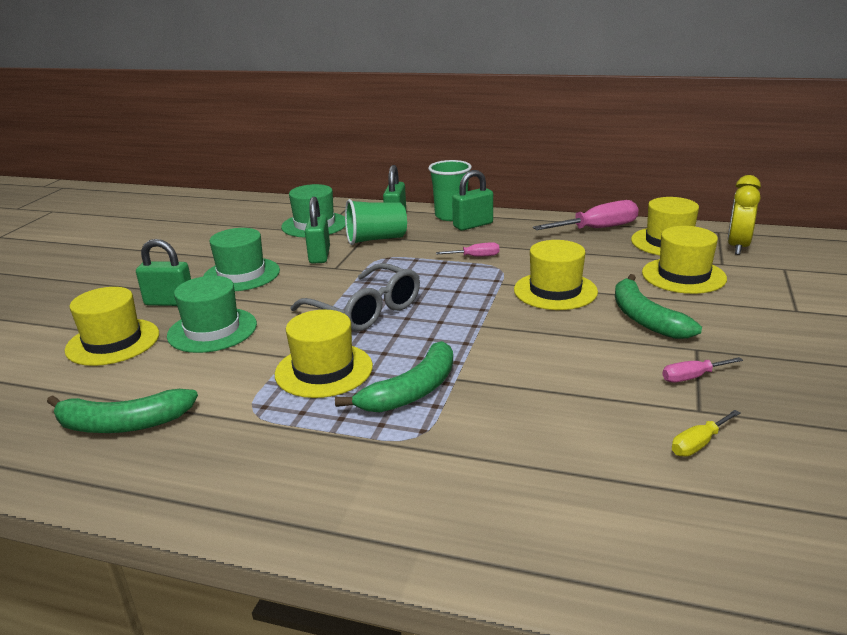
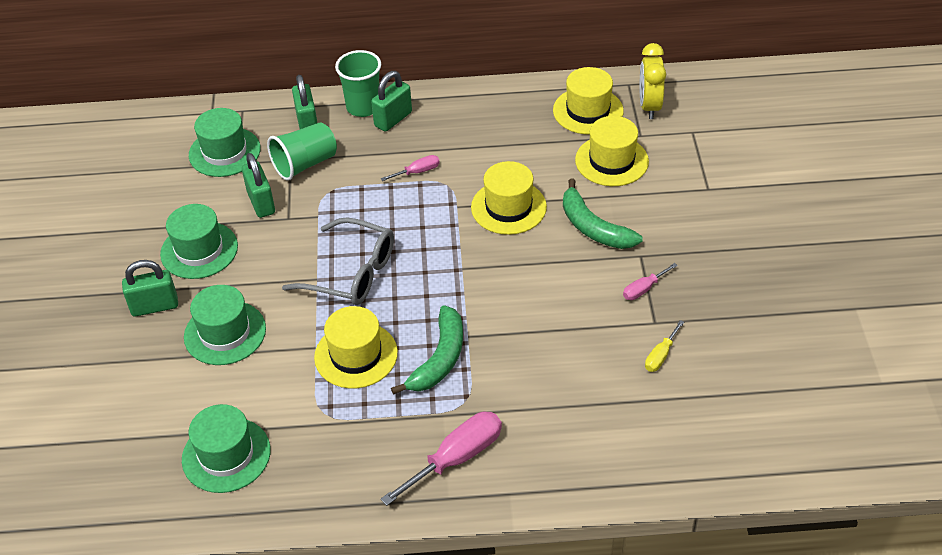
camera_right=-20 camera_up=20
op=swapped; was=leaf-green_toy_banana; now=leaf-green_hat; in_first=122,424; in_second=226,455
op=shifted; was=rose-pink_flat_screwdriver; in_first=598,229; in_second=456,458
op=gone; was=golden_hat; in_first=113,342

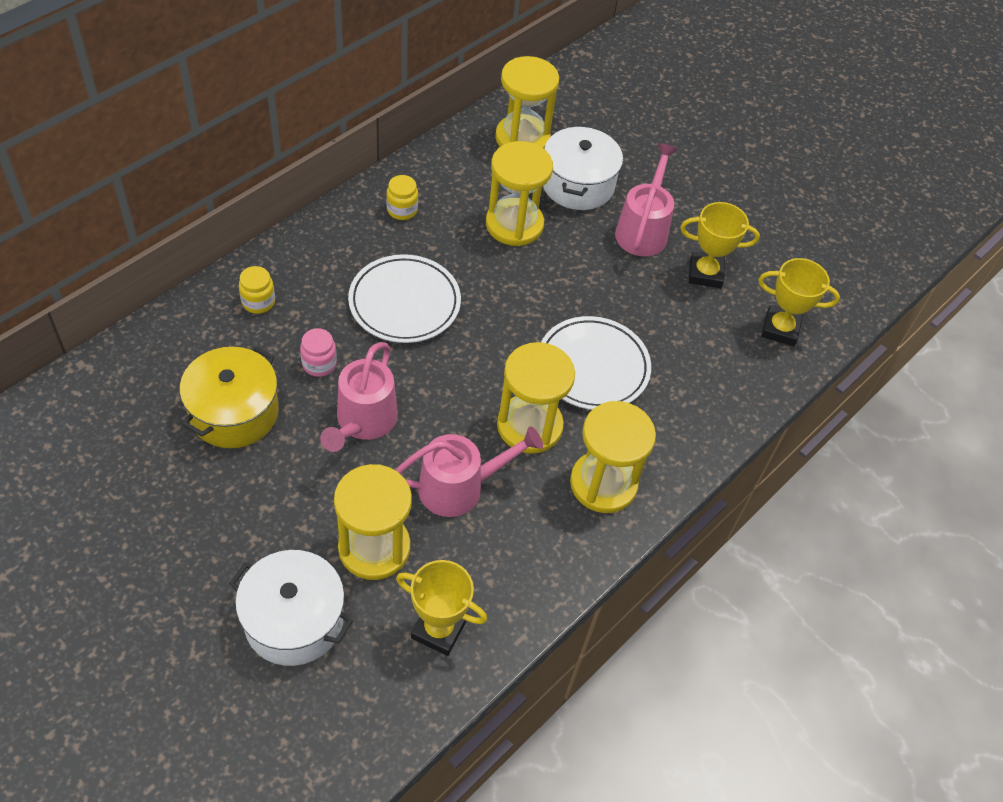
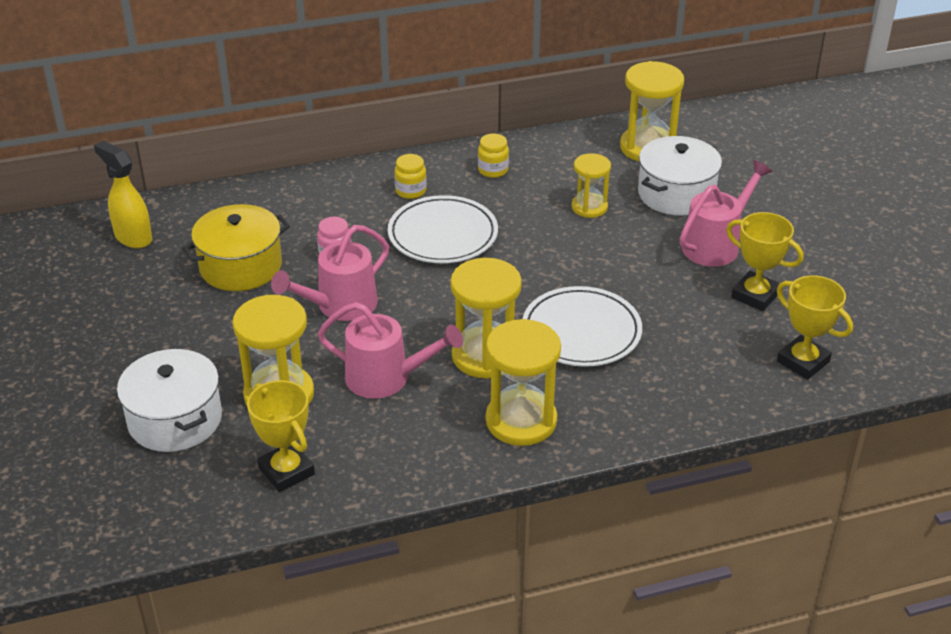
camera_right=35 camera_up=-15
op=new; now=golden_sprayer; in_second=133,237
op=shifted; was=golden_preserve_jar; in_first=258,302; in_second=411,191
op=scaled; was=golden_hourglass; in_first=514,224; in_second=589,207; ratio=0.61

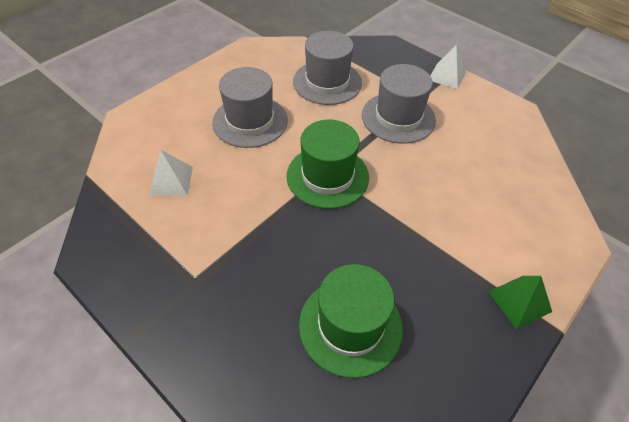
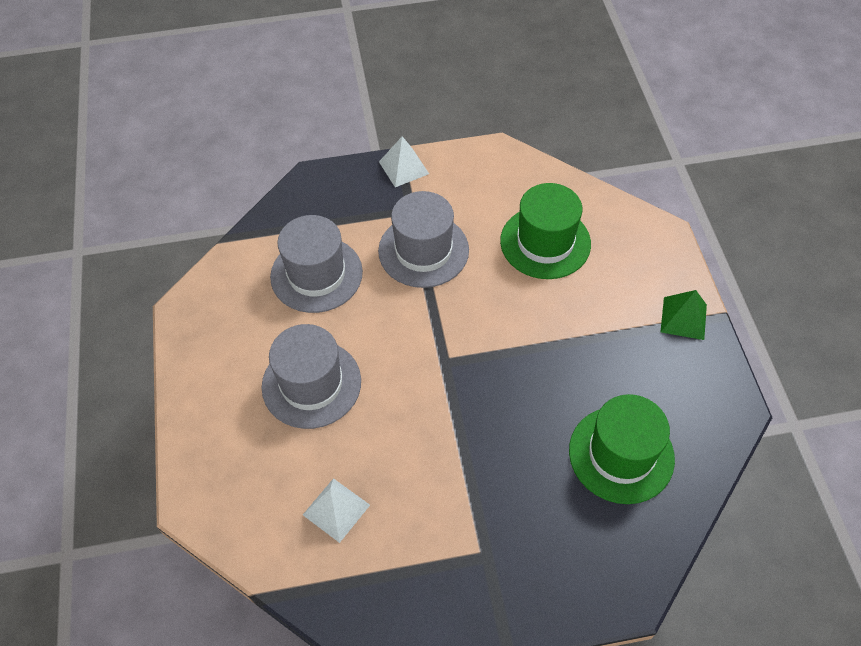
camera_right=-50 camera_up=5
op=shifted; was=leaf-green_hat; in_first=327,176; in_second=545,242

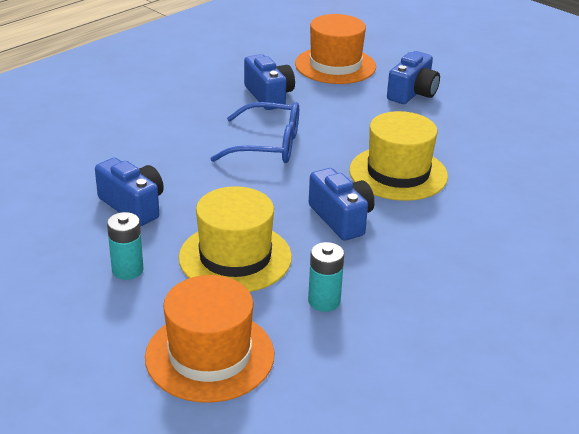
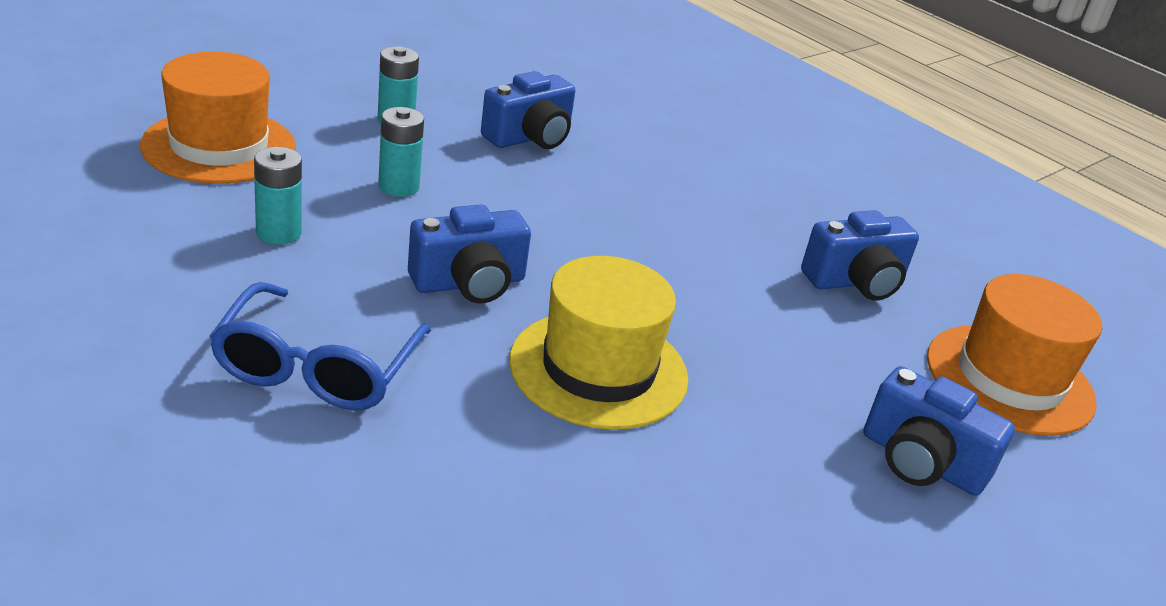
camera_right=90 camera_up=0
op=shifted; was=blue_spectacles; in_first=268,145; in_second=317,368
op=swapped; was=golden_hat; now=aqua_power_cell; in_first=235,257; in_second=398,187

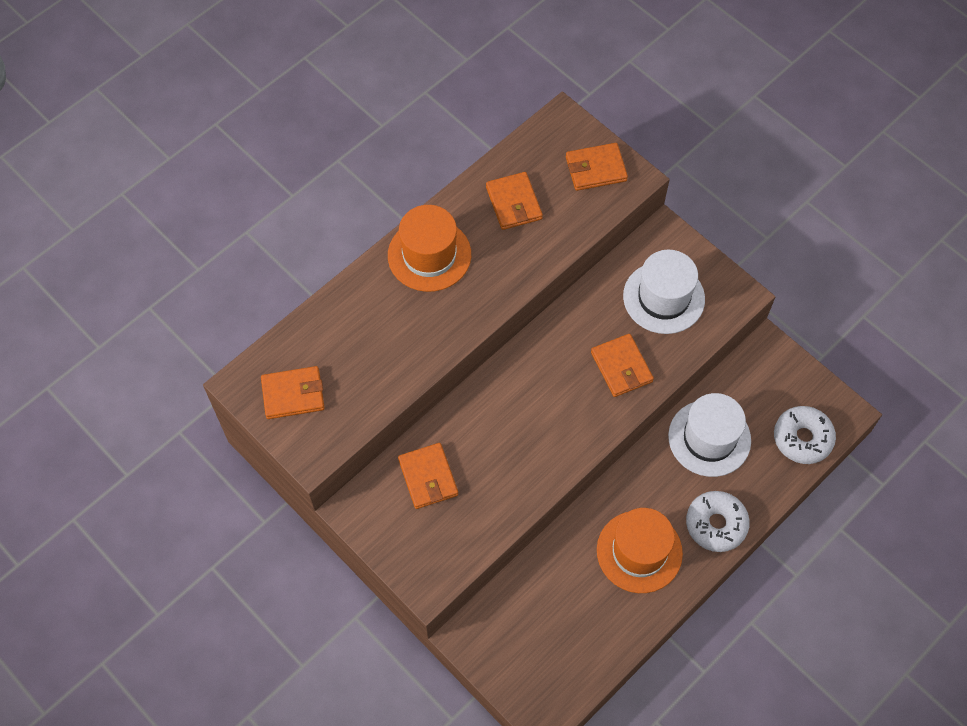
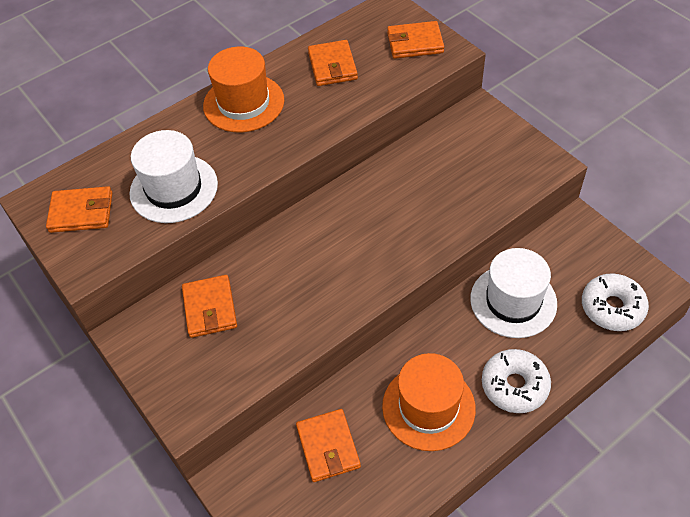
camera_right=10 camera_up=-10
op=shifted; was=pure_white_hat; in_first=663,297; in_second=174,188
op=shifted; was=orange-coloured_wallet; in_first=621,367; in_second=328,447

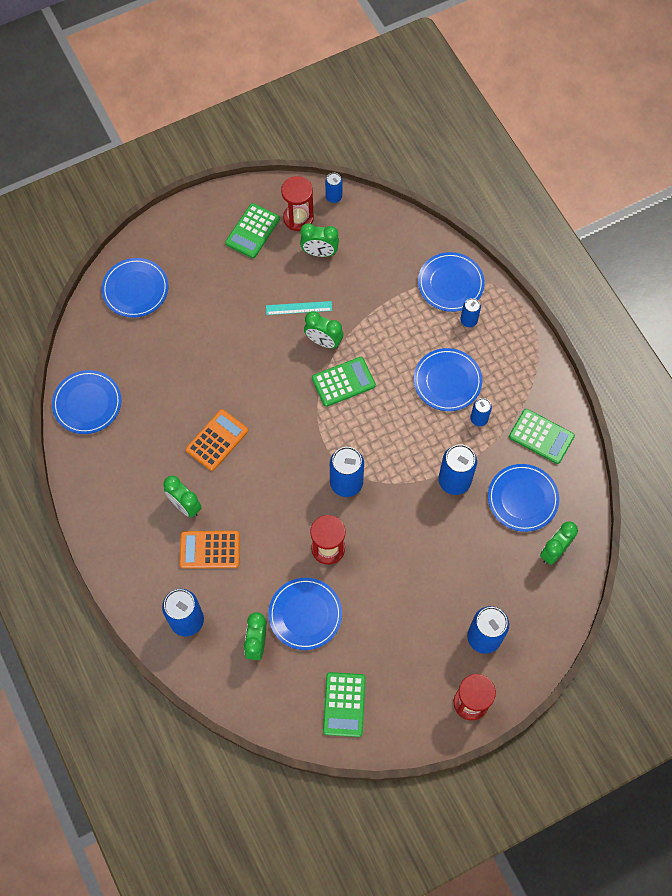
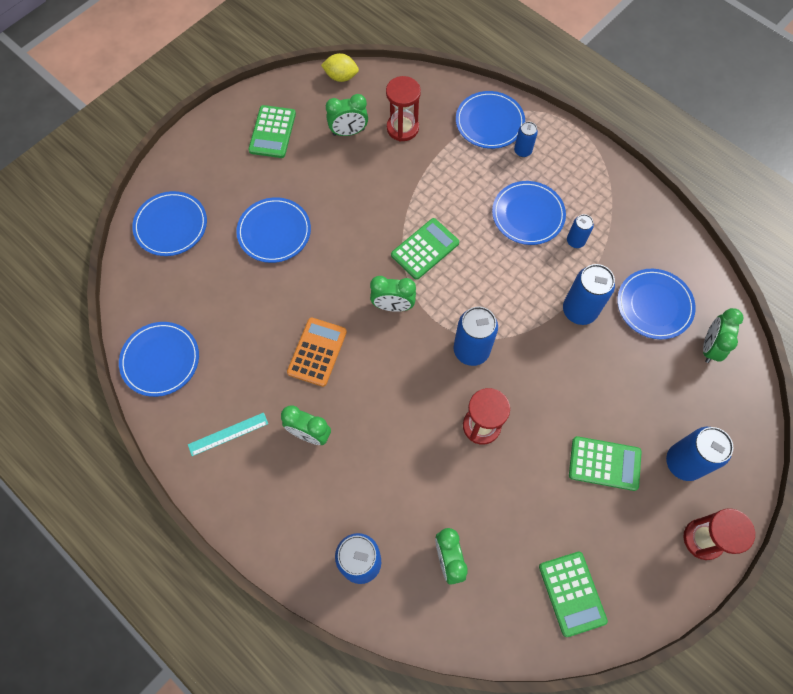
camera_right=-20 camera_up=0
op=shifted; was=aqua_measuring_stick; in_first=299,308; in_second=228,434
op=shifted; was=blue_plate; in_first=305,614; in_second=274,232
op=swapped; was=blue_soda_can; now=golden_citrus_fruit; in_first=333,197; in_second=341,77
op=shifted; was=leaf-green_clock; in_first=323,341; in_second=393,306
op=shifted; was=crimson_hourglass; in_first=298,218; in_second=402,128
op=shifted; was=leaf-green_pocket_calculator; in_first=541,436; in_second=604,463
op=gone; was=orange-coloured_pocket_calculator; in_first=209,550

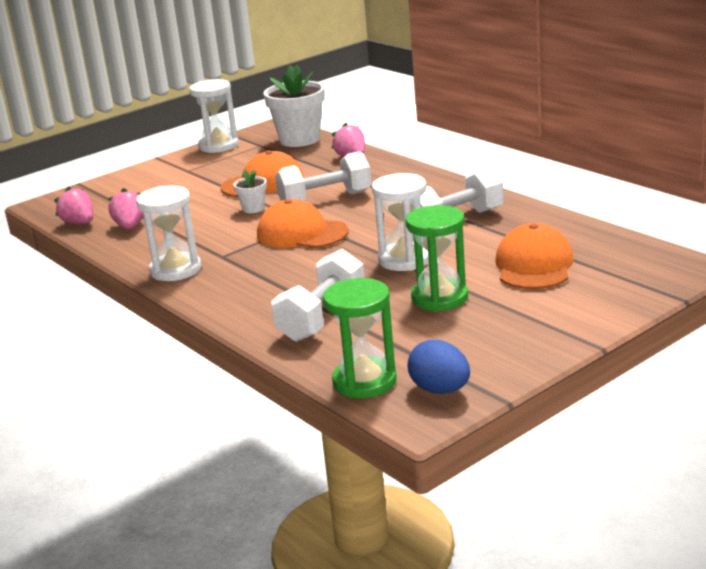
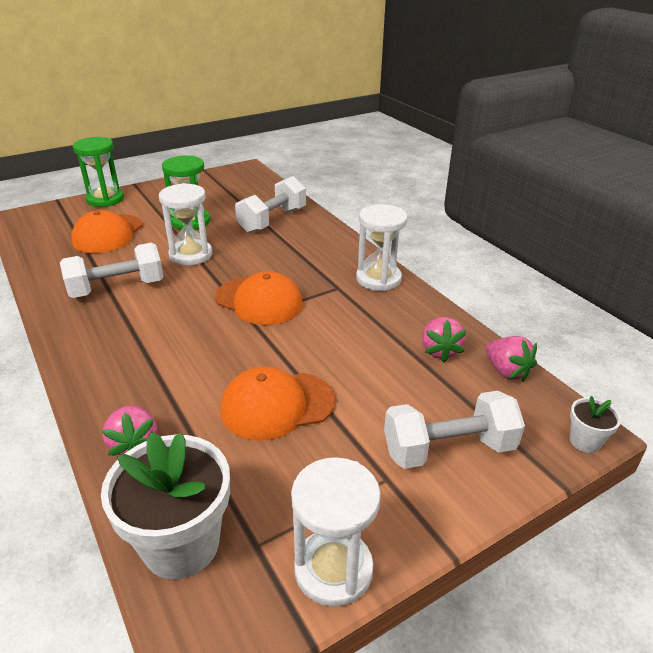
camera_right=-175 camera_up=10
op=shifted; was=leaf-green_hourglass; in_first=364,381; in_second=105,199
op=shifted; was=pure_white_hand_weight; in_first=325,200; in_second=448,449
op=shifted; was=pure_white_potted_plant; in_first=253,209; in_second=585,441
op=gone; was=blue_egg_shape; in_first=440,390

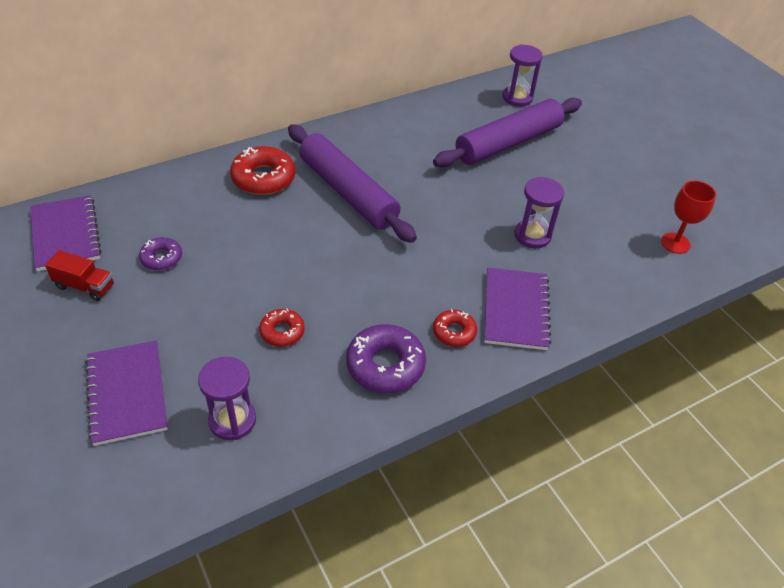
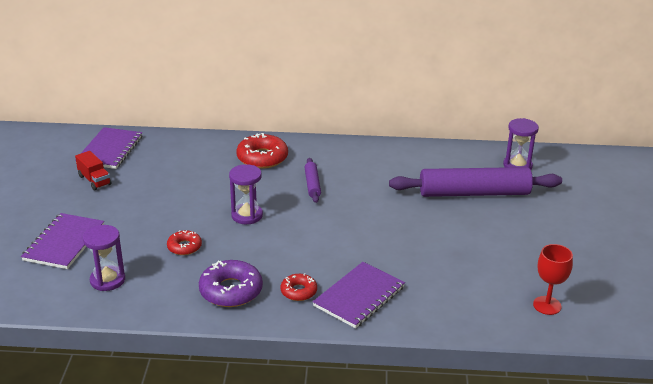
camera_right=35 camera_up=-15
op=shifted; was=violet_hourglass; in_first=532,235; in_second=247,215
op=scaled; was=violet_dough_roller; in_first=348,192; in_second=312,184; ratio=0.46
op=gone; was=violet_donut; in_first=161,258

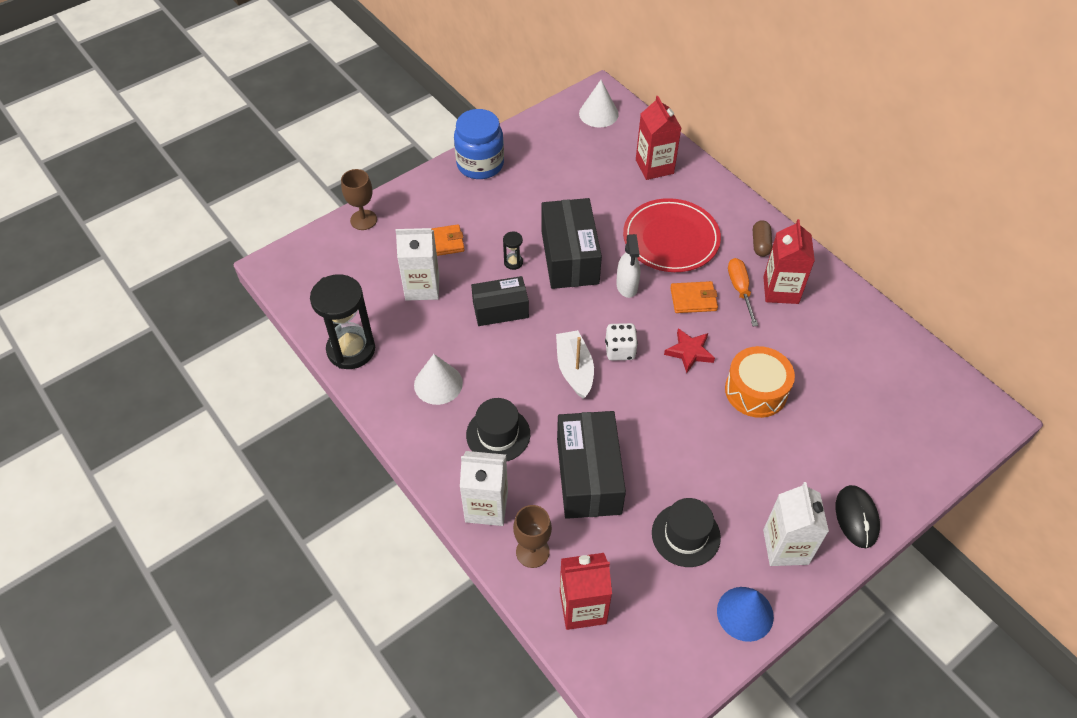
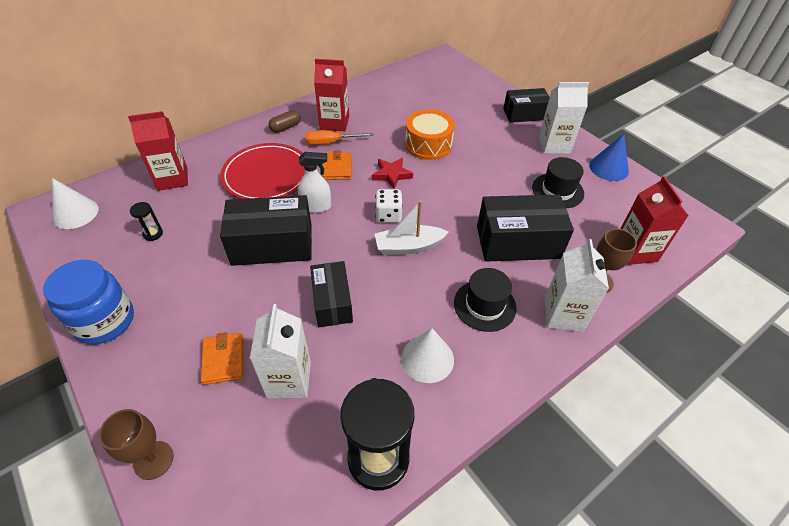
camera_right=-90 camera_up=-5
op=shifted; was=ebony_hourglass; in_first=513,262; in_second=153,234
op=rotated; was=dark_brown_pill; in_first=760,244; in_second=285,127; clockwise=-45
op=swapped; was=ebony_computer_mouse; now=ebony_package; in_first=856,517; in_second=524,114

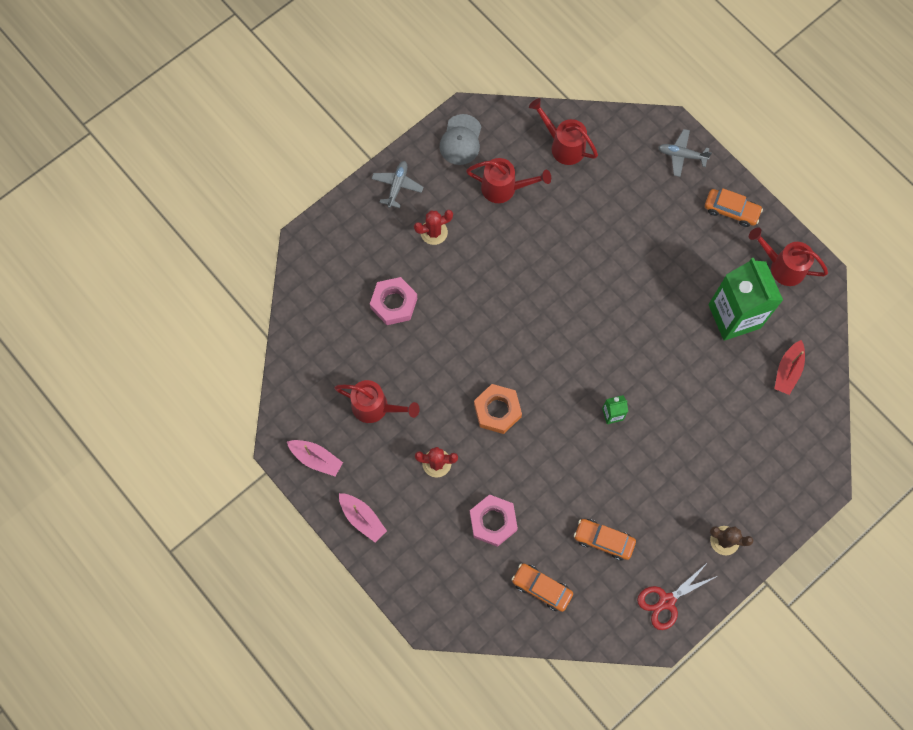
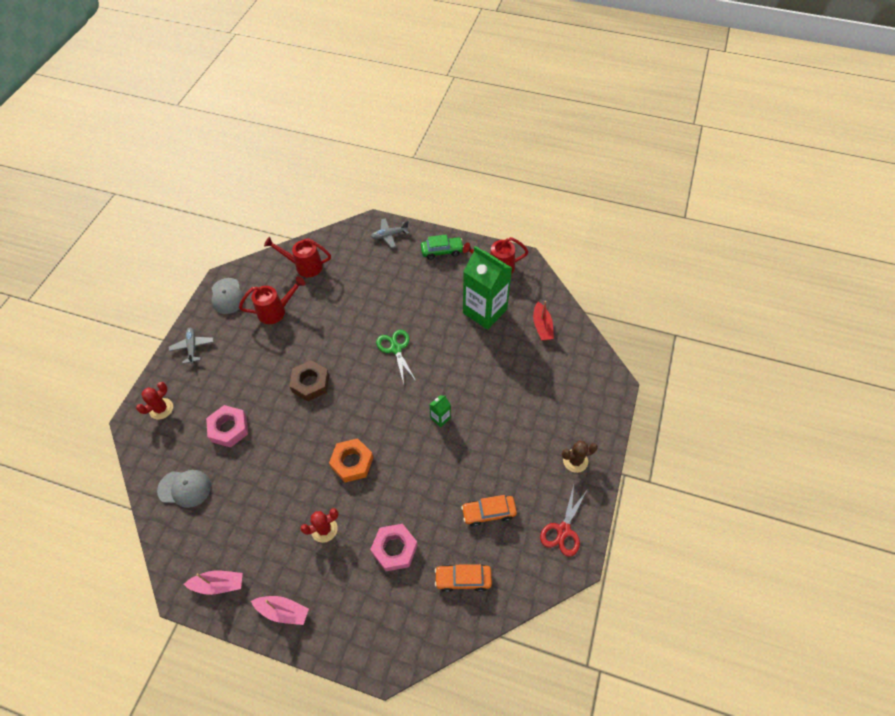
camera_right=-30 camera_up=-15
op=shifted; was=crimson_cactus; in_first=434,232; in_second=161,409
op=new; now=grey_cap; in_second=185,488
op=new; now=dark_brown_hexagon_nut; in_second=310,383
op=new; now=leaf-green_shears; in_second=396,349
op=repainted; was=orange-coloured_automobile; now=leaf-green_automobile; in_first=731,210; in_second=442,251
op=gone; was=crimson_sprinkling_can; in_first=375,407

